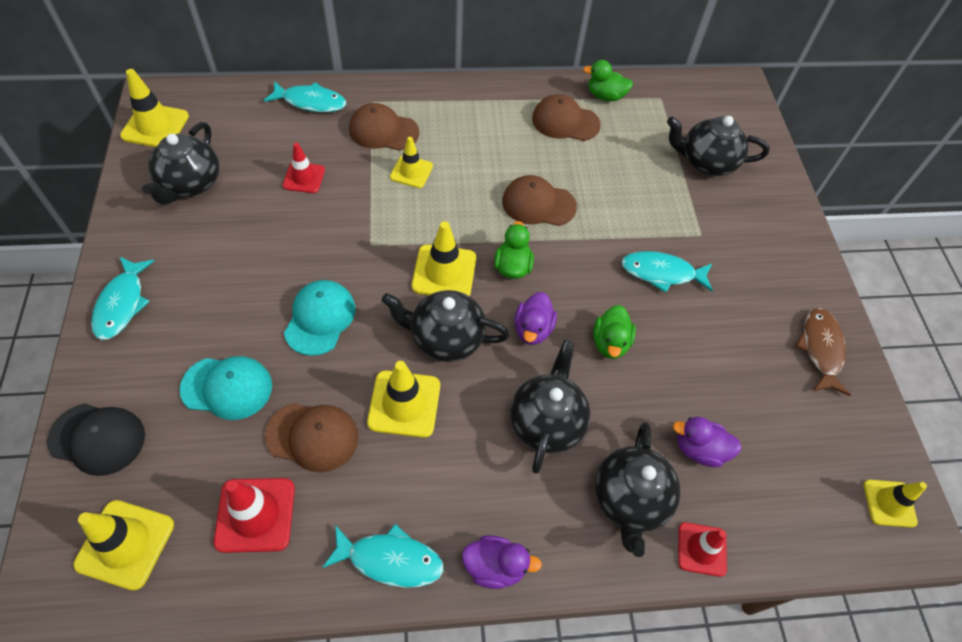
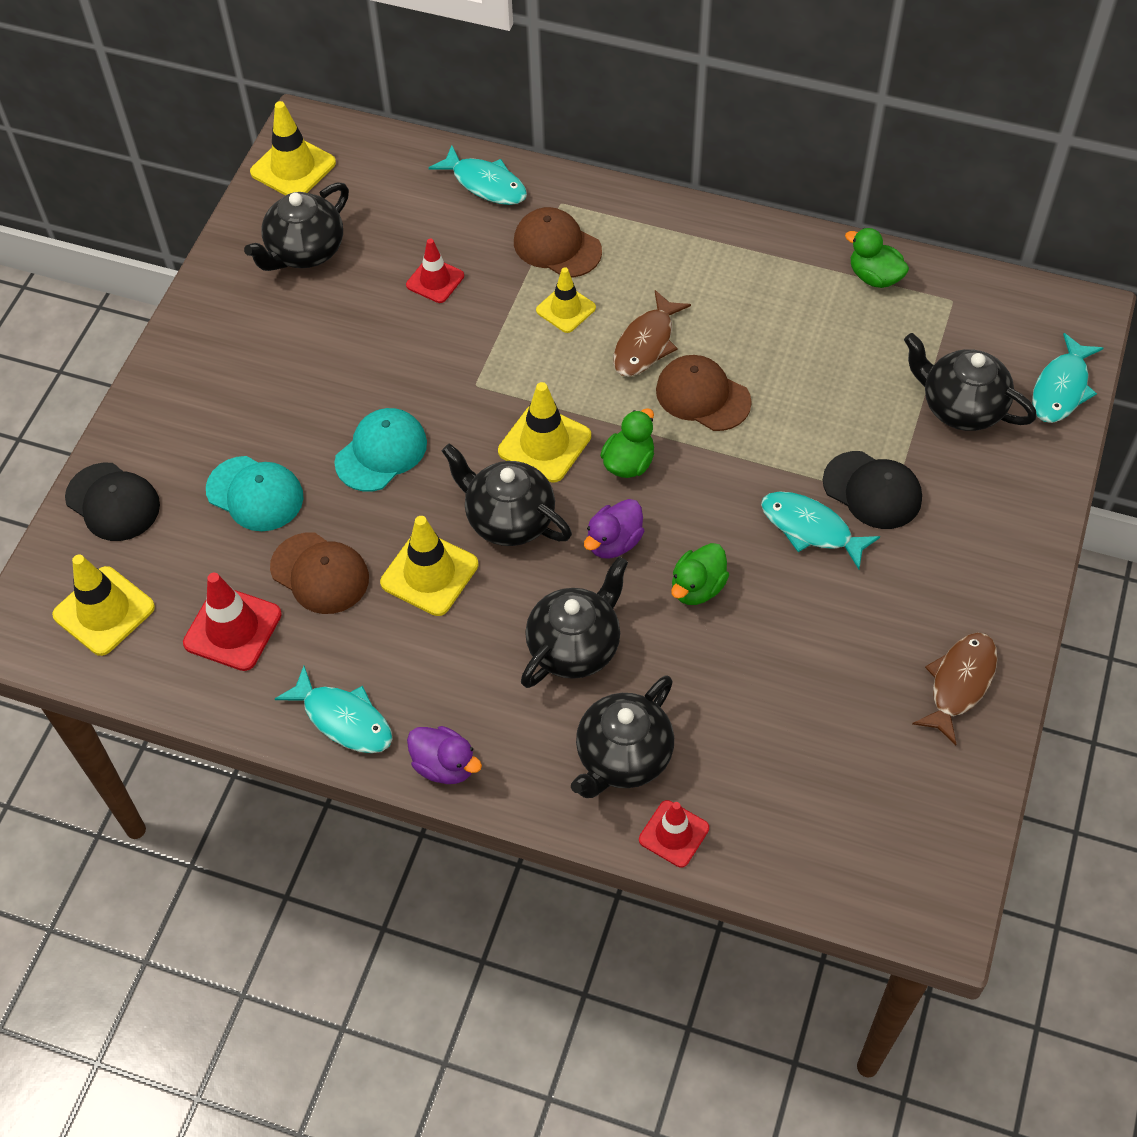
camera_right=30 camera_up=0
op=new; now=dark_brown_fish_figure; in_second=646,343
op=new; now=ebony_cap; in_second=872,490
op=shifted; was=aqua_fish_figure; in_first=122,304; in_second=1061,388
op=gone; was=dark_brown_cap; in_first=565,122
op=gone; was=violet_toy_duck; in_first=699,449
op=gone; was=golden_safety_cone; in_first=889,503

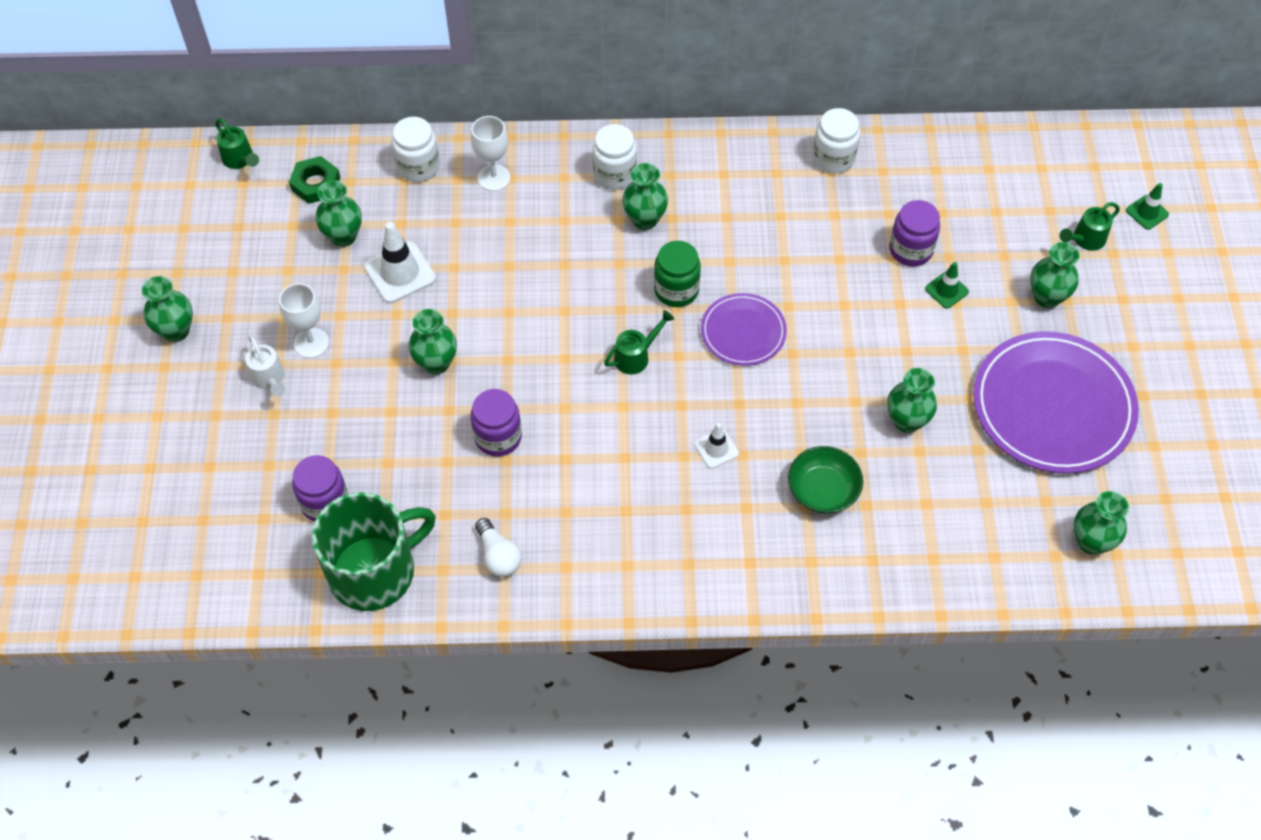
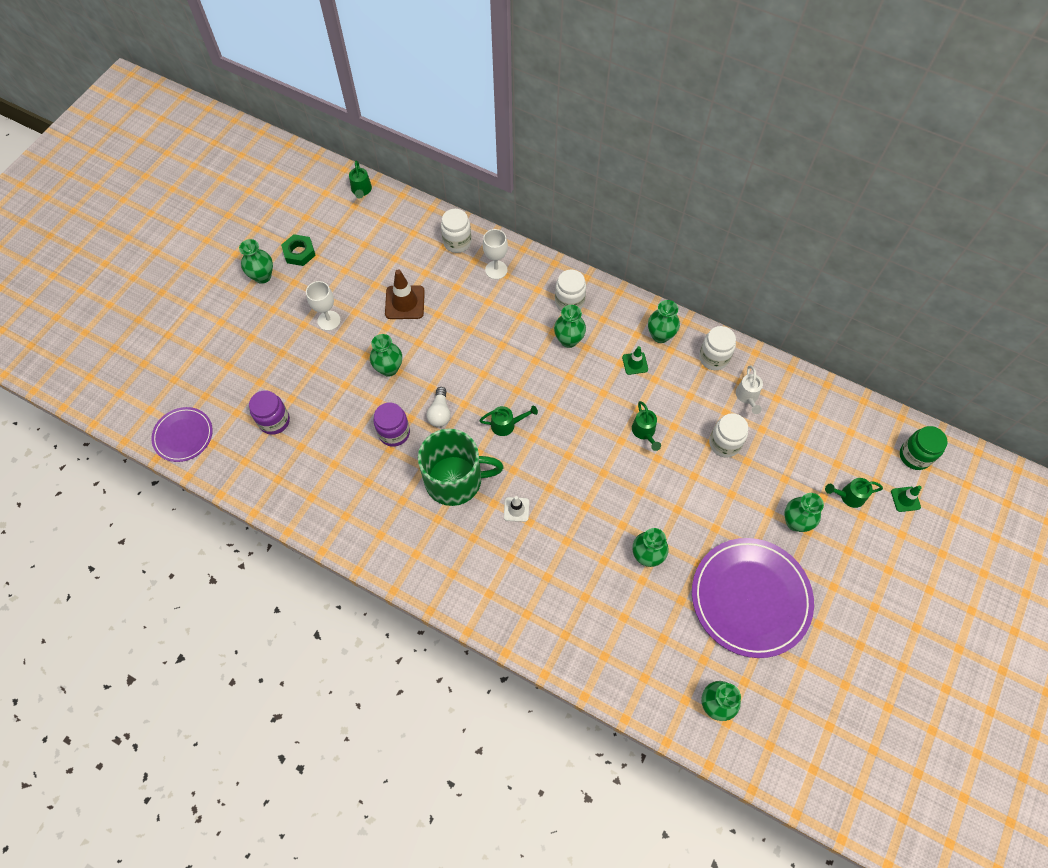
camera_right=30 camera_up=5
op=shifted; was=violet_plate; in_first=743,332; in_second=183,435
op=shifted; was=leaf-green_hexagon_nut; in_first=316,184; in_second=299,252
op=repainted; was=pure_white_safety_cone; now=dark_brown_safety_cone; in_first=400,272; in_second=405,302
op=shifted; was=leaf-green_tea_mug; in_first=374,571; in_second=455,480
op=shifted; was=pure_white_bulb; in_first=498,556; in_second=440,413
op=shifted; was=leaf-green_safety_cone; in_first=946,290; in_second=635,363
op=new; now=leaf-green_sprinkling_can; in_second=644,432
op=shifted; was=leaf-green_flower_vase; in_first=343,236; in_second=660,335
op=repainted; was=violet_preserve_jar; now=pure_white_preserve_jar; in_first=910,250; in_second=724,443
op=shifted; was=pure_white_sprinkling_can; in_first=269,379; in_second=747,396
op=shifted; was=leaf-green_preserve_jar; in_first=676,290; in_second=914,456
op=gone; was=leaf-green_deep_dish; in_first=822,490

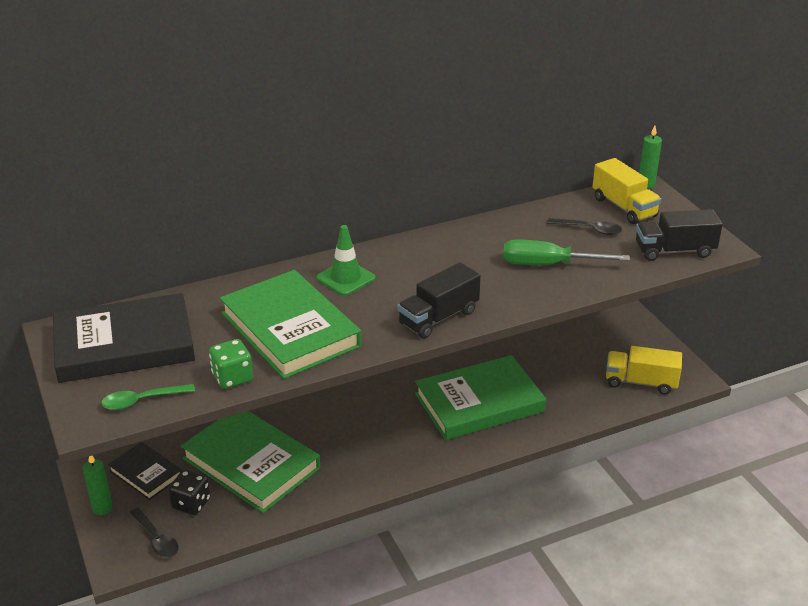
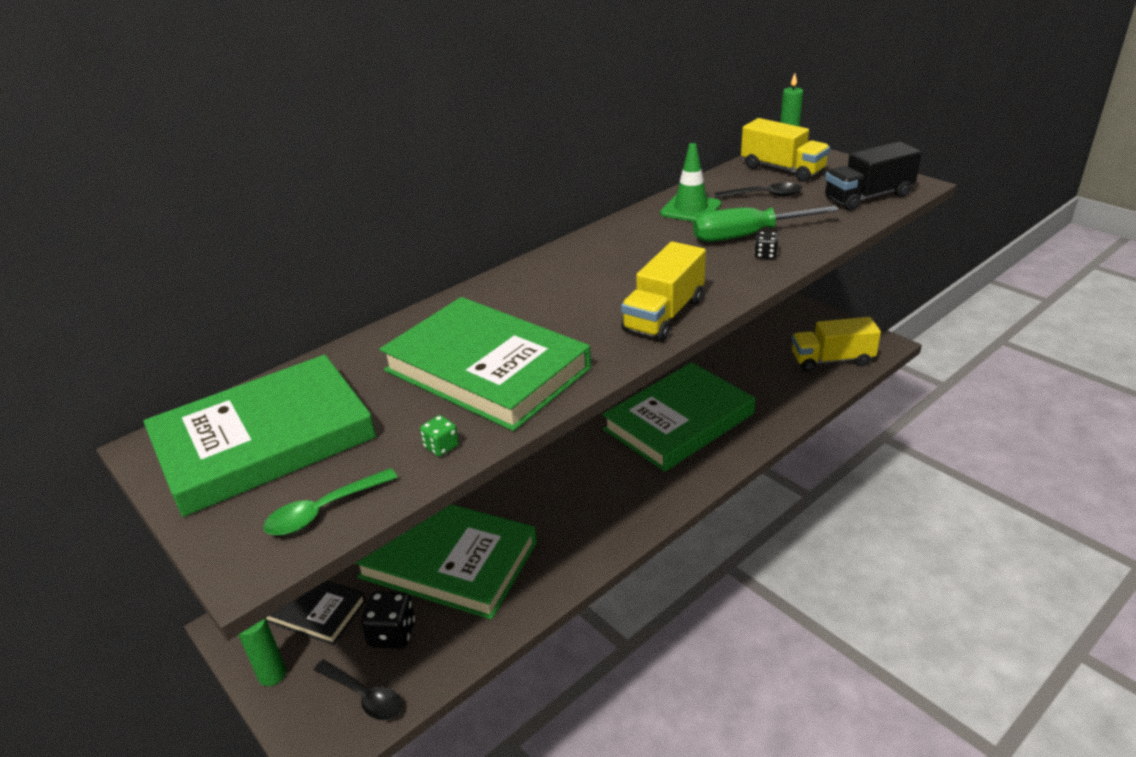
camera_right=-15 camera_up=0
op=repainted; was=ebony_book; now=leaf-green_book; in_first=124,344; in_second=264,440
op=scaled; was=leaf-green_die; in_first=232,377; in_second=441,446; ratio=0.56
op=repainted; was=ebony_truck; now=golden_truck; in_first=438,318; in_second=664,315
op=shifted; was=leaf-green_safety_cone; in_first=346,278; in_second=690,209
op=new; now=ebony_die; in_second=765,255

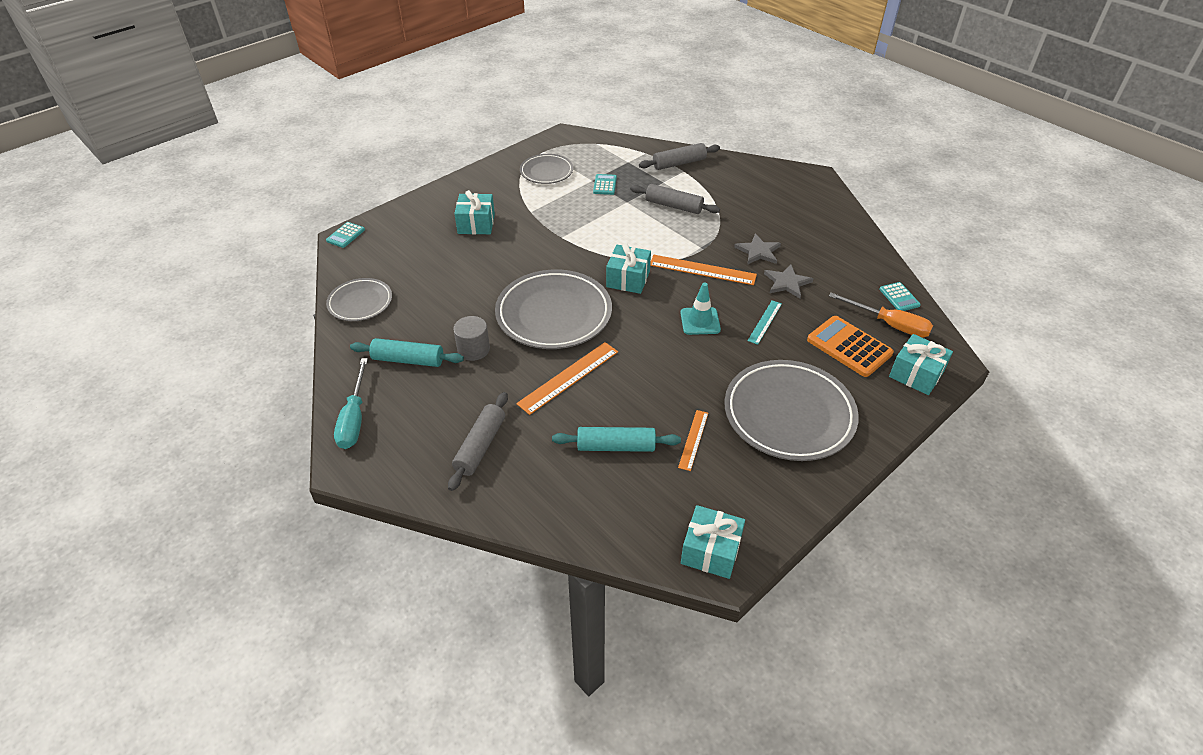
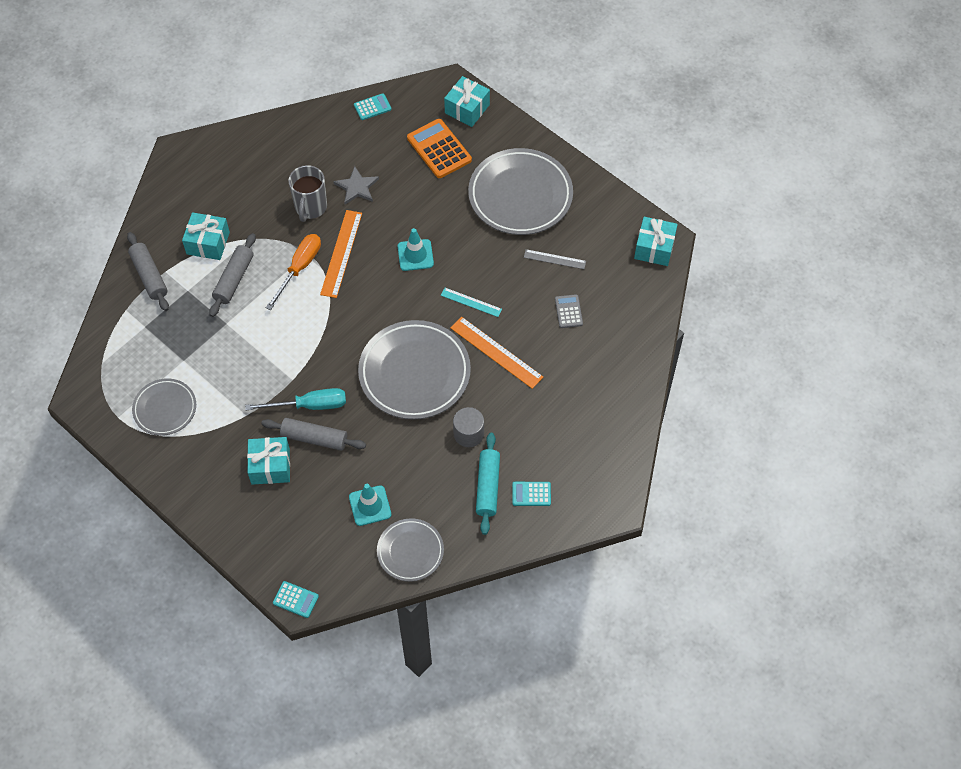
camera_right=-95 camera_up=15
op=shifted; was=aqua_wrapped_gift; in_first=628,279; in_second=208,243
op=shifted; was=aqua_flat_screwdriver; in_first=354,418; in_second=309,405
op=shifted; was=grey_dough_roller; in_first=480,446; in_second=314,438
op=shifted; was=orange-coloured_flat_screwdriver; in_first=889,324; in_second=299,268
op=swapped; was=grey_star; now=grey_tea_mug; in_first=758,251; in_second=310,207
op=new; now=aqua_safety_cone; in_second=370,506
op=rotated; was=orange-coloured_pocket_calculator; in_first=849,347; in_second=439,149; clockwise=105
op=shifted; was=aqua_measuring_stick; in_first=765,322; in_second=471,302
op=shifted; was=aqua_pocket_calculator; in_first=605,185; in_second=531,494
op=repainted; was=orange-coloured_measuring_stick; now=grey_measuring_stick; in_first=693,439; in_second=554,259
op=swapped; was=aqua_dough_roller; now=grey_pocket_calculator; in_first=616,446; in_second=568,311

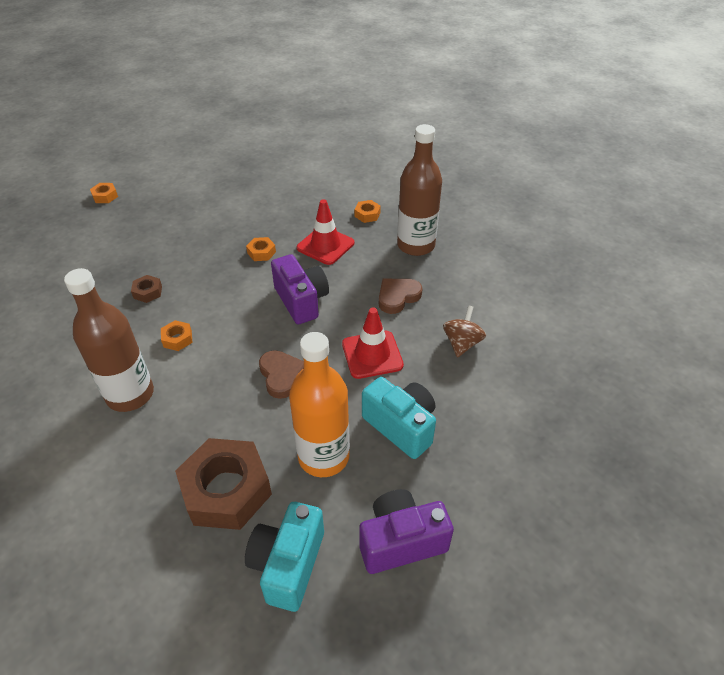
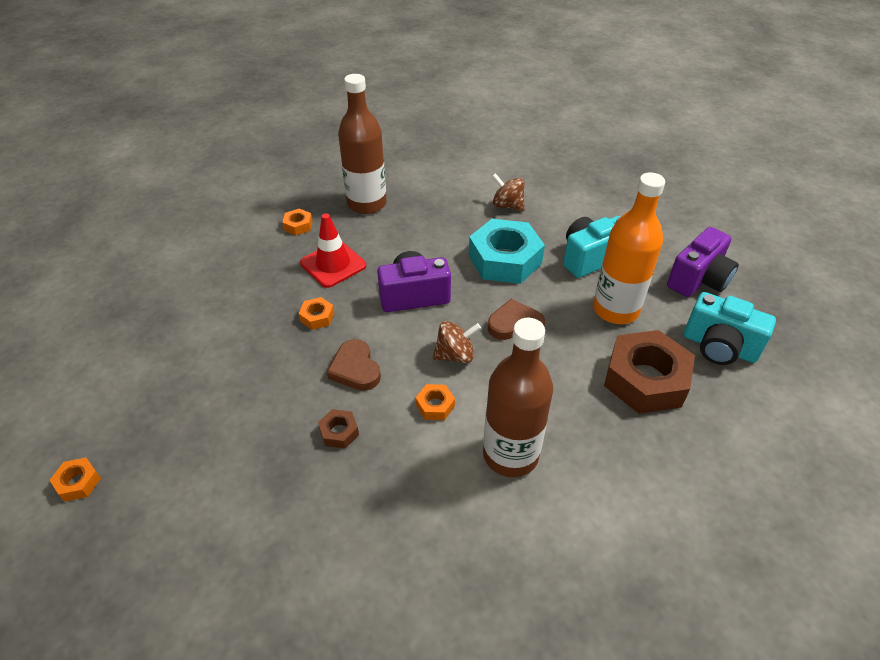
camera_right=-75 camera_up=0
op=shifted; was=dark_brown_heart_shape; in_first=397,297; in_second=355,369
op=new; now=dark_brown_spinning_top; in_second=455,355
op=swapped; was=crimson_safety_cone; now=aqua_hexagon_nut; in_first=372,354; in_second=505,260
op=rotated; was=violet_compact_camera; in_first=401,541; in_second=698,280; clockwise=-135

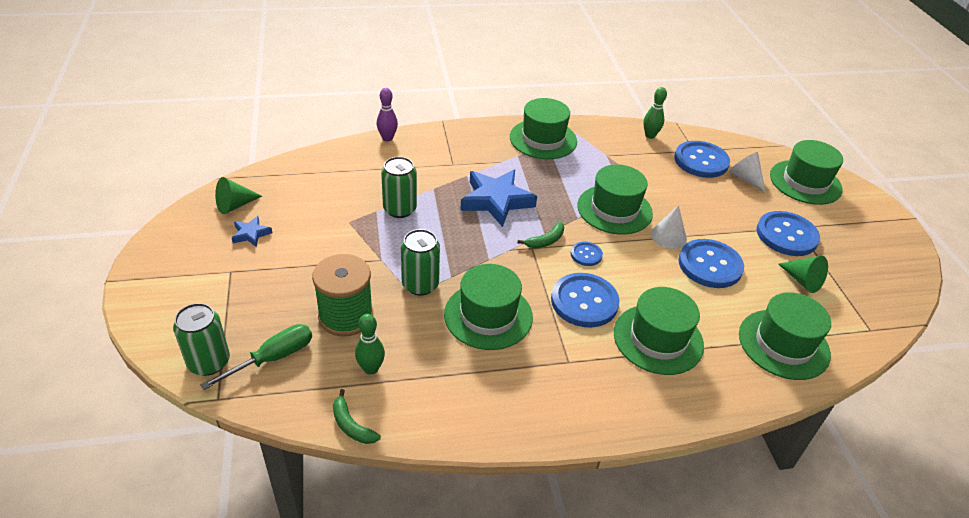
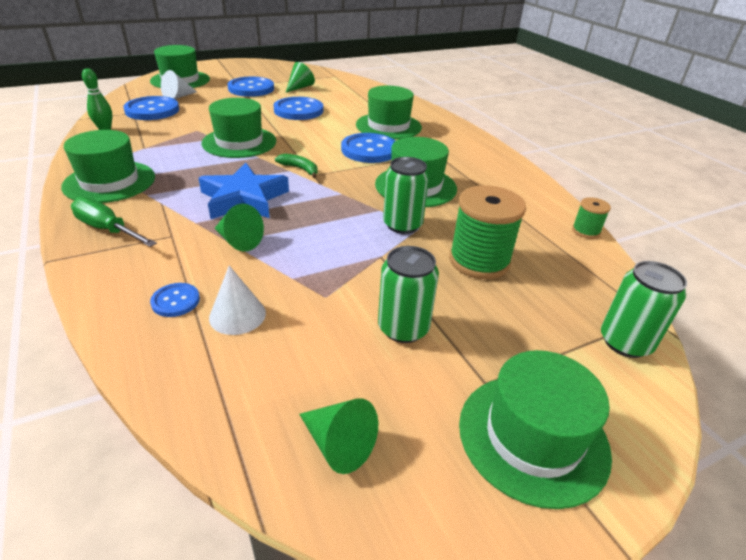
camera_right=-105 camera_up=-5
op=shifted; was=leaf-green_flat_screwdriver; in_first=273,358; in_second=107,229
op=shifted; was=blue_button; in_first=586,255; in_second=175,301
op=shifted; was=pure_white_cone; in_first=668,236; in_second=237,315
op=new; now=leaf-green_cone; in_second=238,241
op=shifted; was=leaf-green_soda_can; in_first=400,209; in_second=403,328
op=shifted; was=leaf-green_hat; in_first=783,344; in_second=533,437
op=swapped; was=leaf-green_toy_banana; now=leaf-green_spool; in_first=351,425; in_second=585,231
op=gone; was=blue_star; in_first=251,234
op=gone; was=leaf-green_bowling_pin; in_first=371,369
op=gone; was=violet_bowling_pin; in_first=387,138

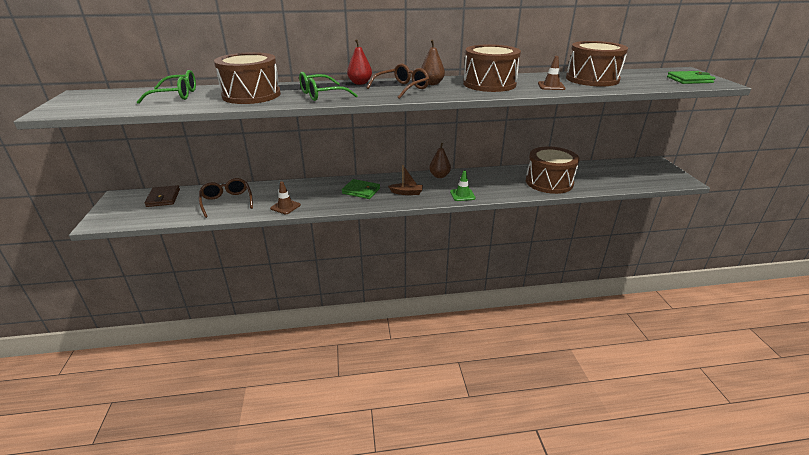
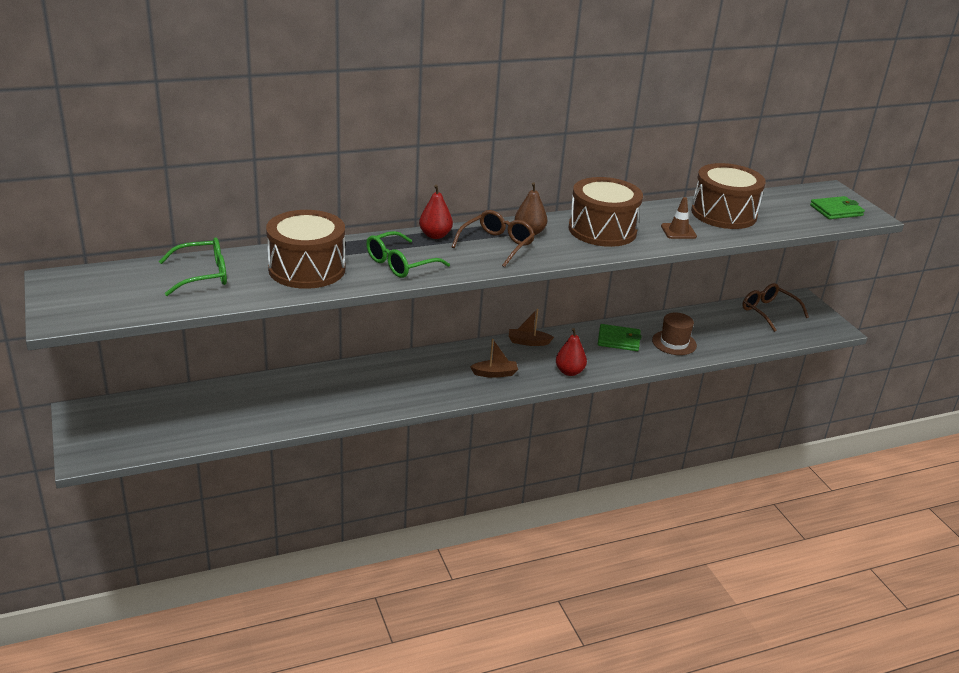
camera_right=-15 camera_up=0
op=swapped; was=dark_brown_pear; now=dark_brown_toy_boat; in_first=439,176; in_second=528,342
op=swapped; was=leaf-green_safety_cone; now=crimson_pear; in_first=462,195; in_second=569,372
op=shifted; was=leaf-green_wallet; in_first=361,191; in_second=618,340
op=swapped; was=dark_brown_snare_drum; now=dark_brown_hat; in_first=549,182; in_second=674,343
op=shifted; was=dark_brown_spectacles; in_first=227,201; in_second=768,312
op=gone; was=dark_brown_wallet; in_first=163,198
op=gone; was=dark_brown_safety_cone; in_first=285,207

